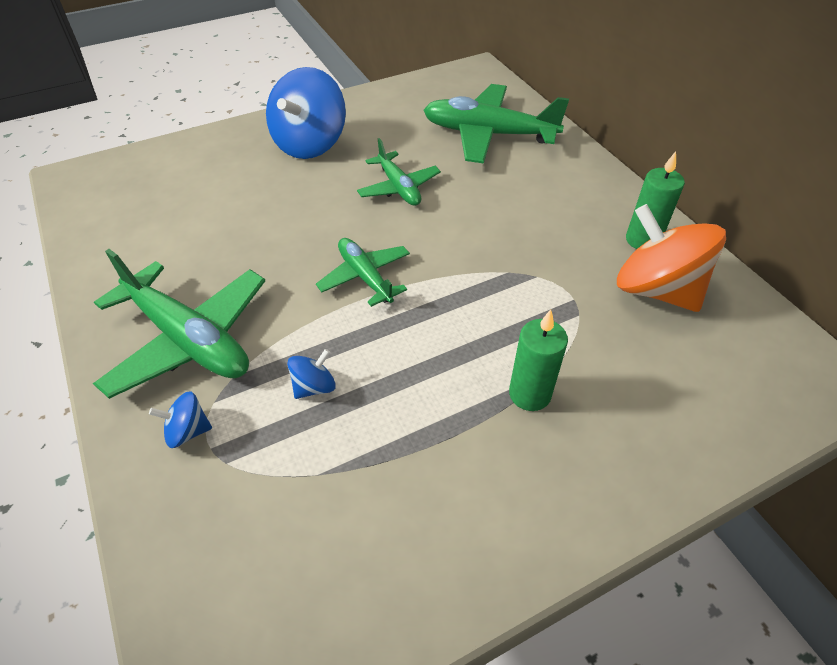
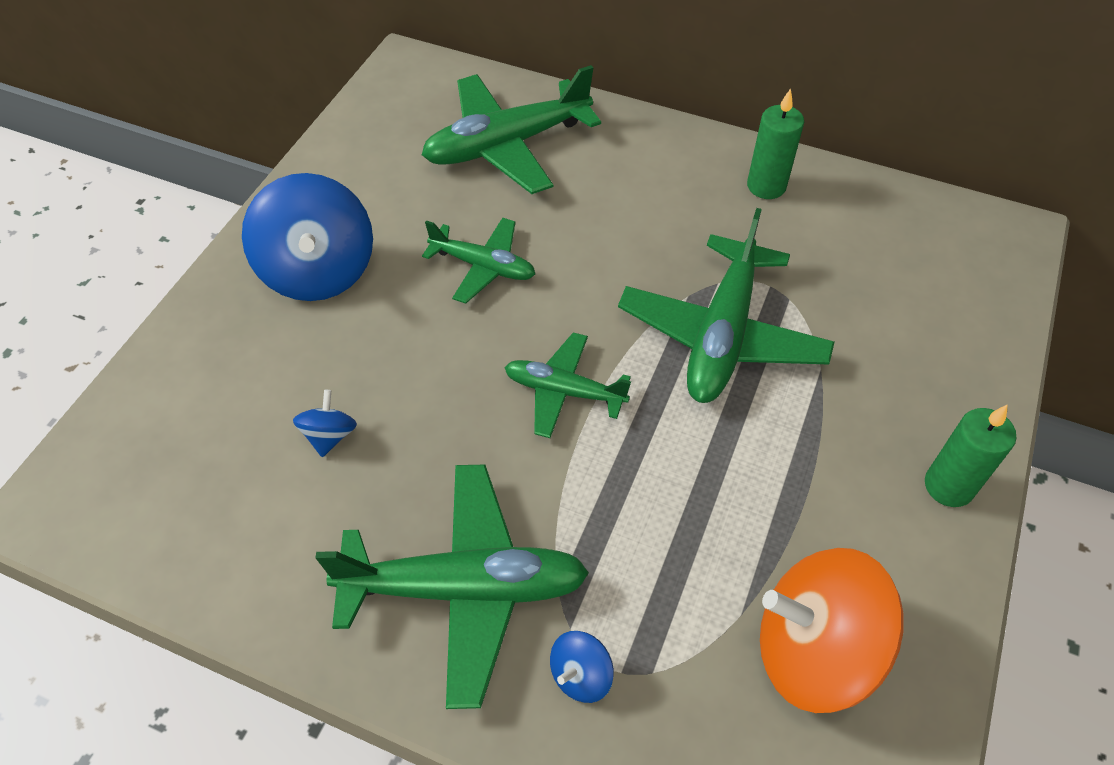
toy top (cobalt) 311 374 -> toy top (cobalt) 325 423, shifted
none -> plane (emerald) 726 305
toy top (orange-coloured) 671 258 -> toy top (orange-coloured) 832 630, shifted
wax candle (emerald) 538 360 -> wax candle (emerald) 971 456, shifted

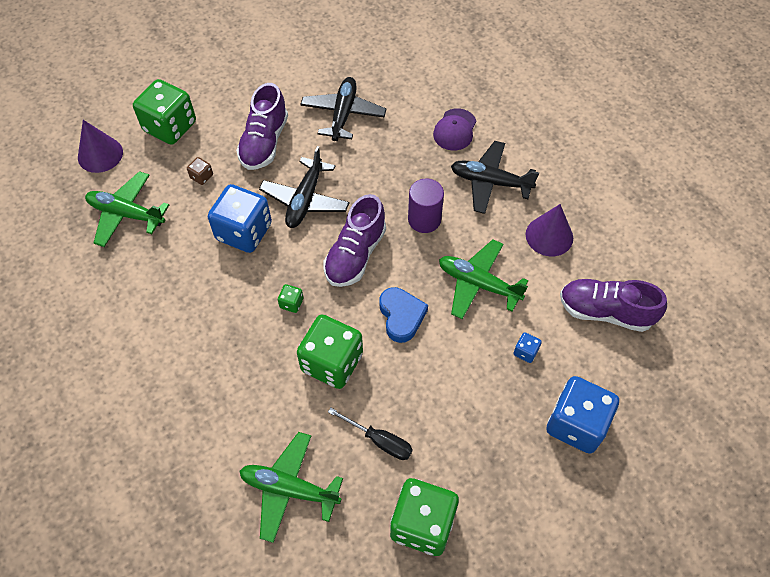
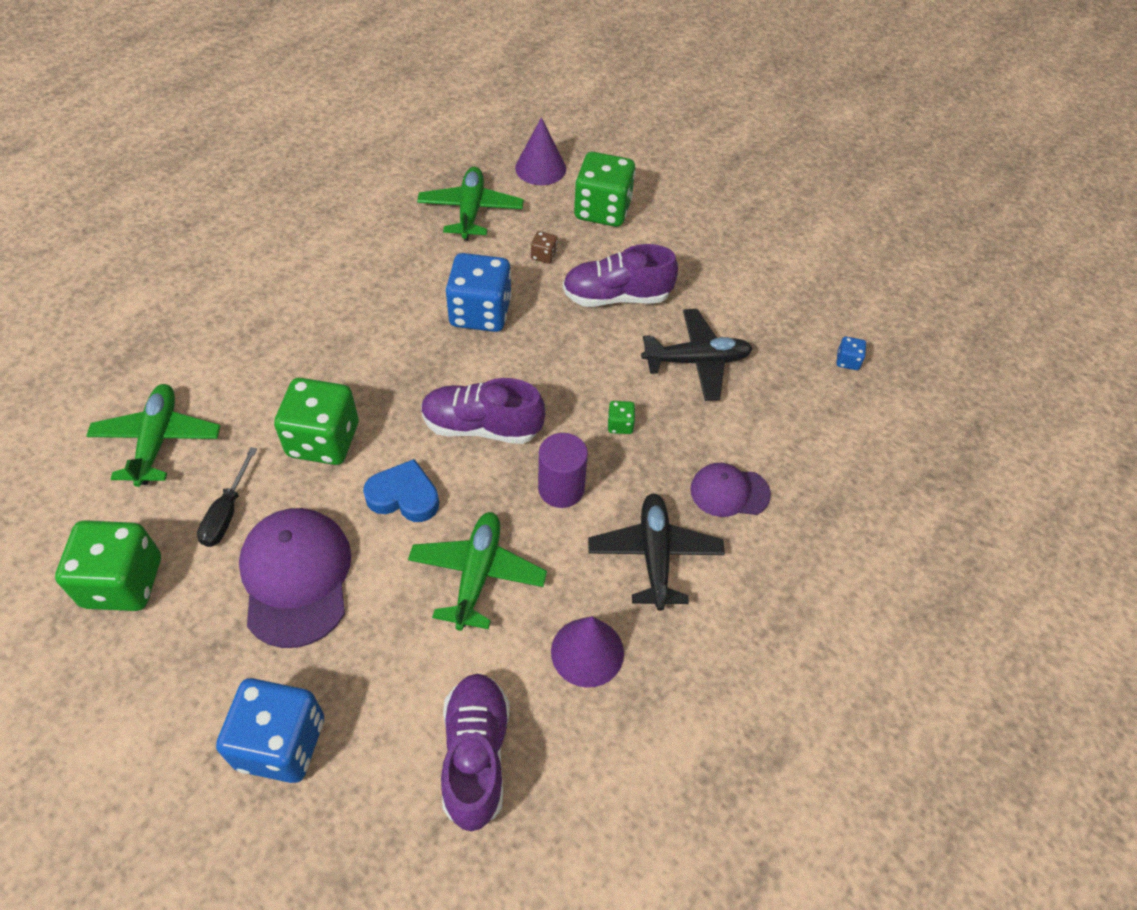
none -> cap (royal purple) 295 578
heart shape (cobalt) 403 315 -> heart shape (cobalt) 401 490, 135 degrees counterclockwise
game die (emerald) 291 298 -> game die (emerald) 621 417, shifted
game die (cobalt) 528 347 -> game die (cobalt) 851 353, shifted
plane (jet-black) 304 187 -> none

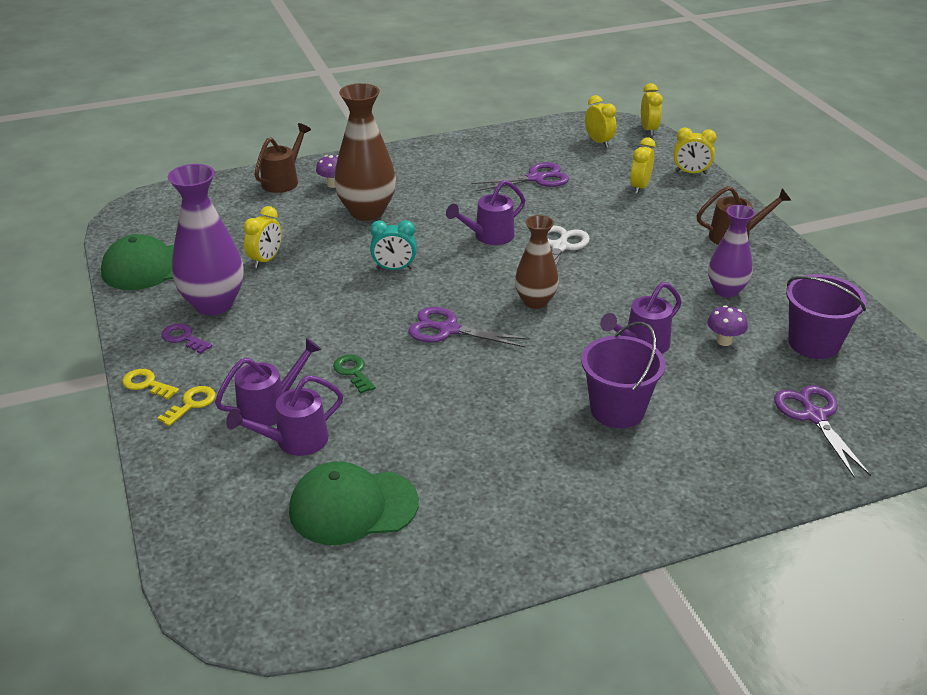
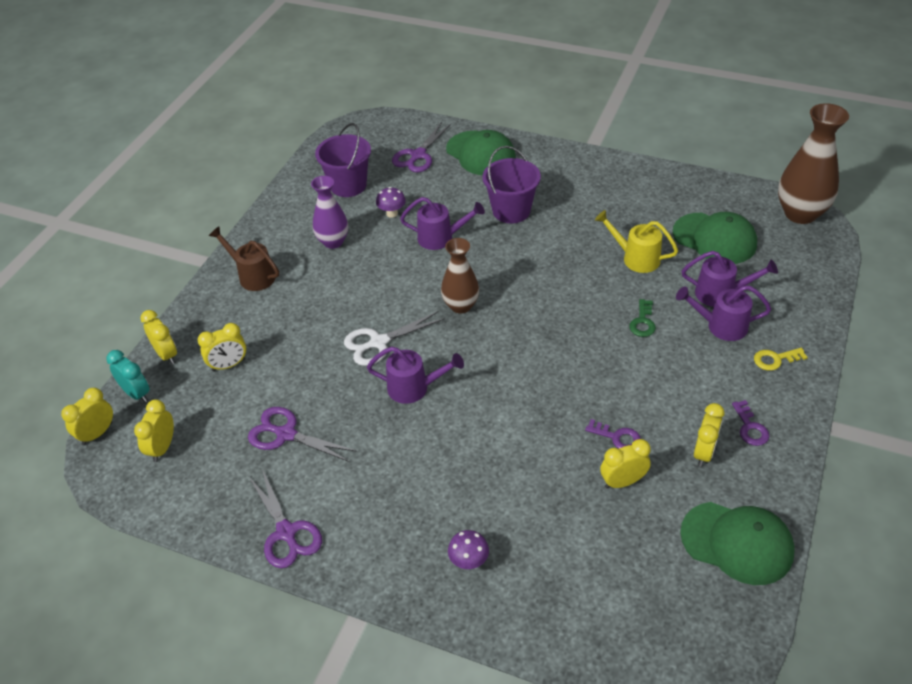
alarm clock (teal) 393 245 -> alarm clock (teal) 128 376, shifted
shears (royal purple) 469 327 -> shears (royal purple) 285 518, shifted
none -> cap (emerald) 481 152
none -> latchkey (royal purple) 613 434
none -> watering can (yellow) 636 241
vase (royal purple) 206 239 -> alarm clock (yellow) 709 435
vase (dark brown) 365 152 -> vase (dark brown) 813 163, shifted
latchkey (yellow) 150 384 -> none
watering can (dark brown) 283 158 -> none

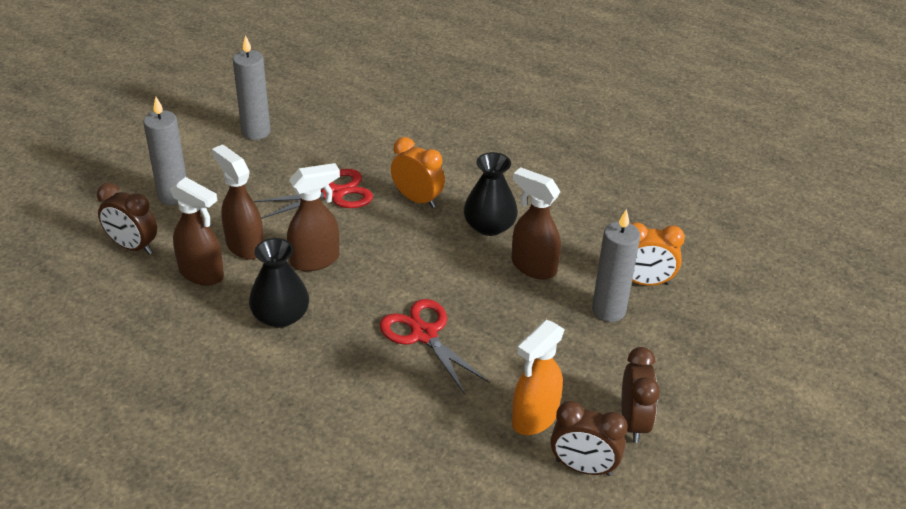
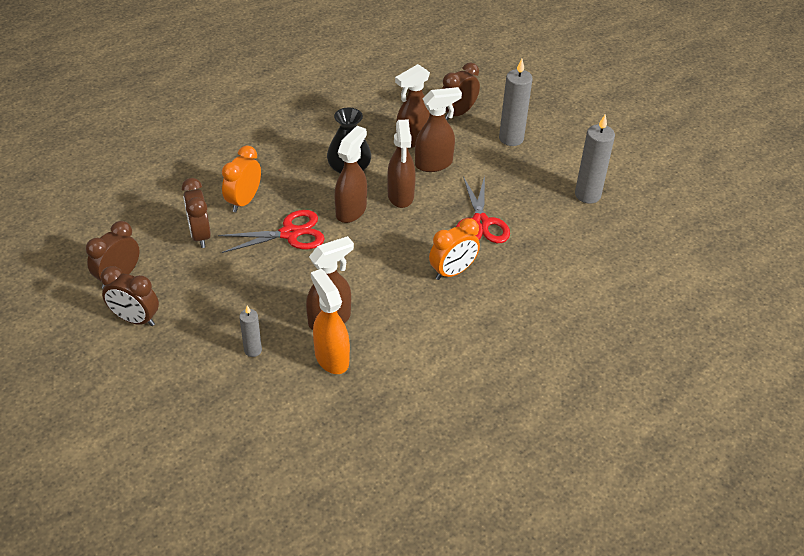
none -> alarm clock (dark brown) 196 213
alarm clock (orange-coloured) 658 254 -> alarm clock (orange-coloured) 241 178, shifted
wax candle (ash-grey) 616 265 -> wax candle (ash-grey) 250 331, x0.58
sprayer (orange-coloured) 538 377 -> sprayer (orange-coloured) 330 321, shifted
none -> sprayer (dark brown) 350 174
vase (jet-black) 491 194 -> none

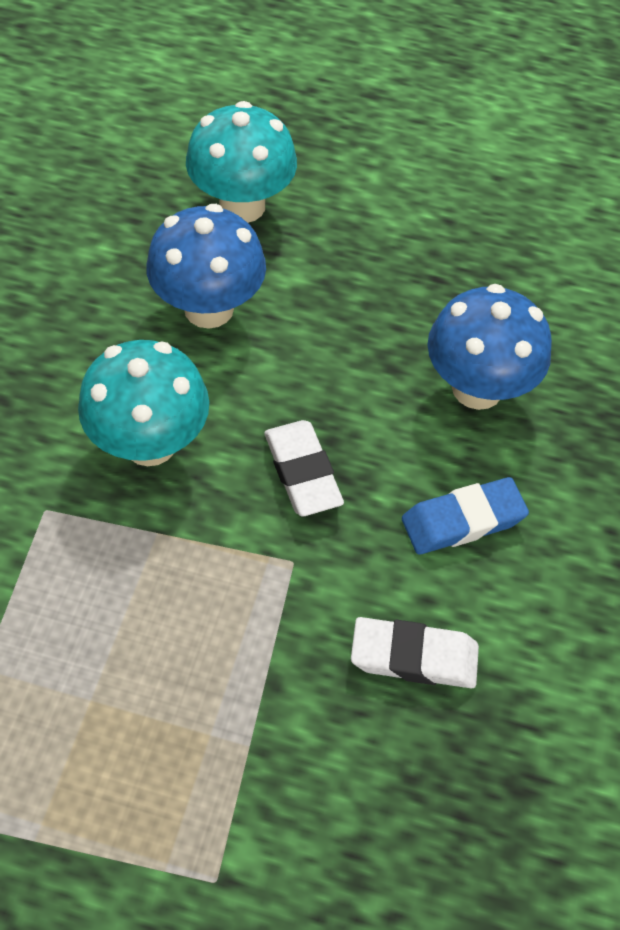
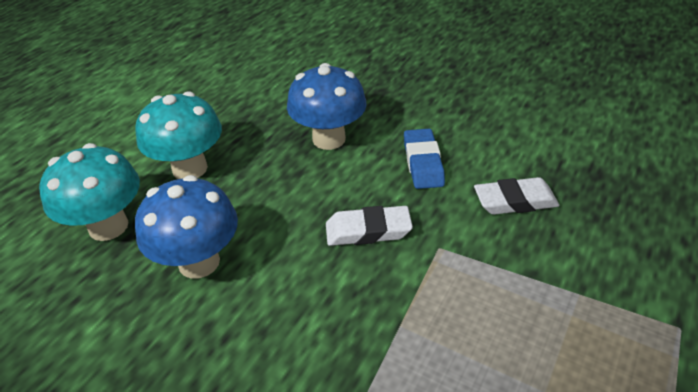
toadstool (teal) 143 403 -> toadstool (teal) 178 135, shifted
eraser (snow-white) 415 653 -> eraser (snow-white) 516 196, 60 degrees clockwise

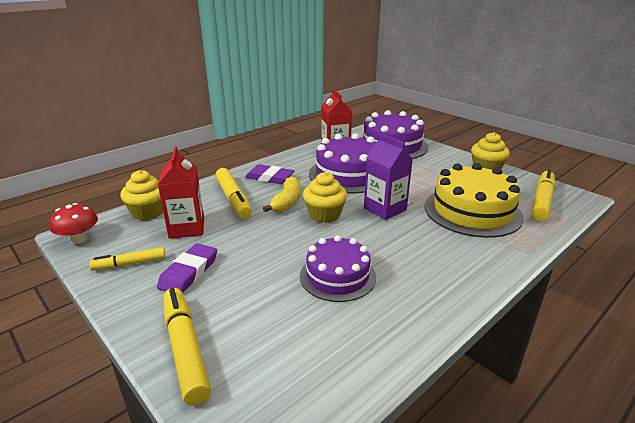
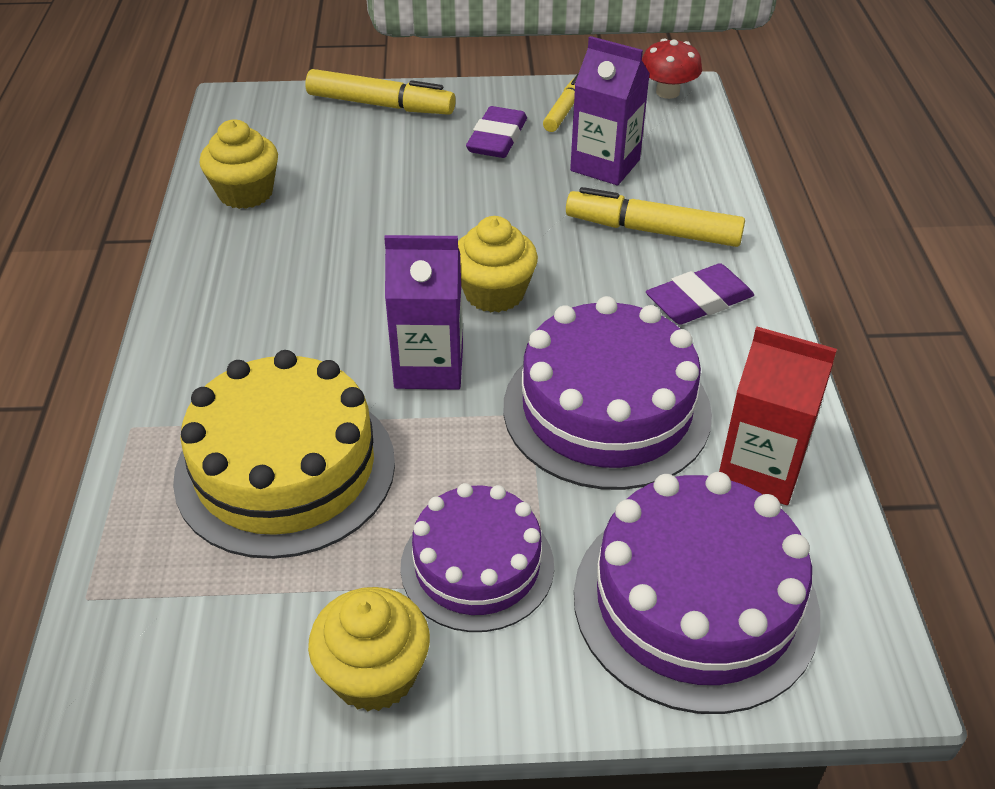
fairy cake (yellow) 141 195 -> fairy cake (yellow) 239 164, shifted
gateau (royal purple) 338 268 -> gateau (royal purple) 477 557, shifted
eraser (royal purple) 187 268 -> eraser (royal purple) 496 132, 45 degrees clockwise
carton (scarlet) 181 192 -> carton (royal purple) 610 110
toy banana (yellow) 282 194 -> none
marker (yellow) 543 195 -> none

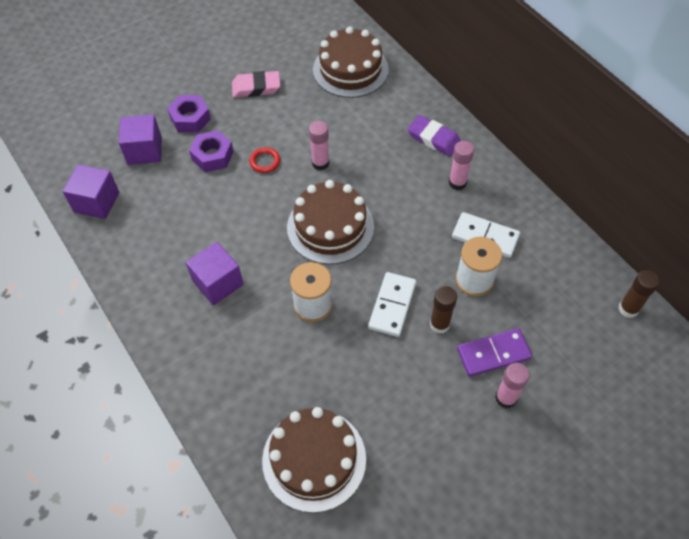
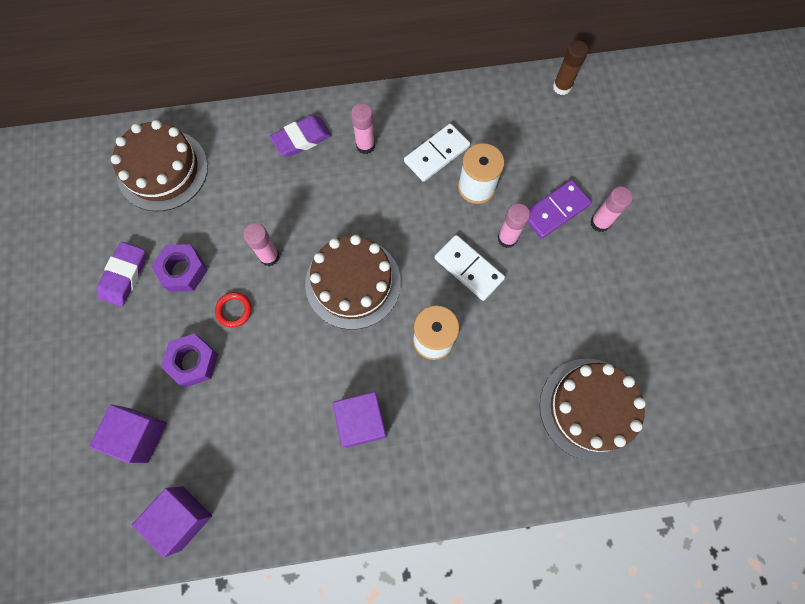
eraser (rosy) 256 84 -> eraser (royal purple) 121 274
hex nut (royal purple) 189 114 -> hex nut (royal purple) 180 268, shifted
glue (dark brown) 443 310 -> glue (rosy) 513 226
domino tile (royal purple) 494 352 -> domino tile (royal purple) 559 209, 45 degrees clockwise

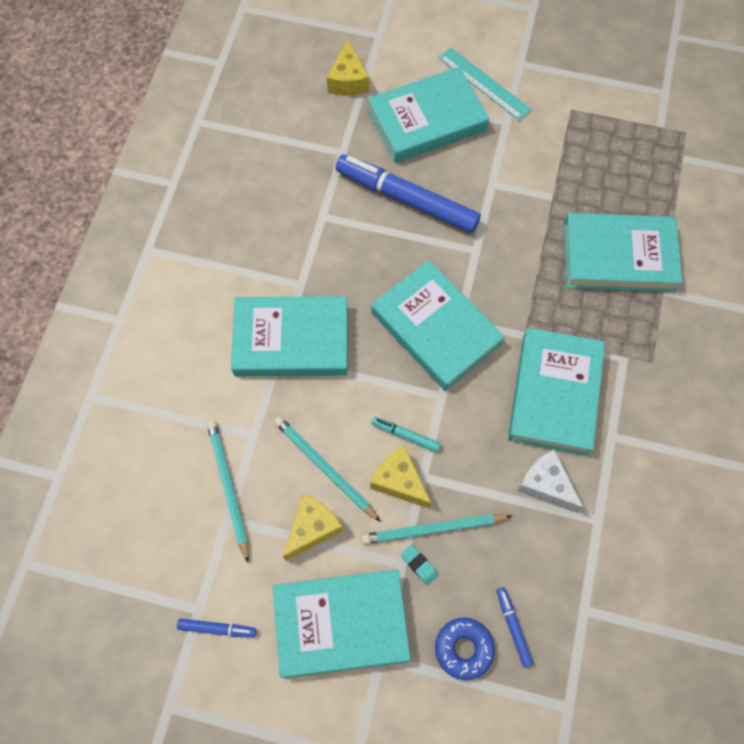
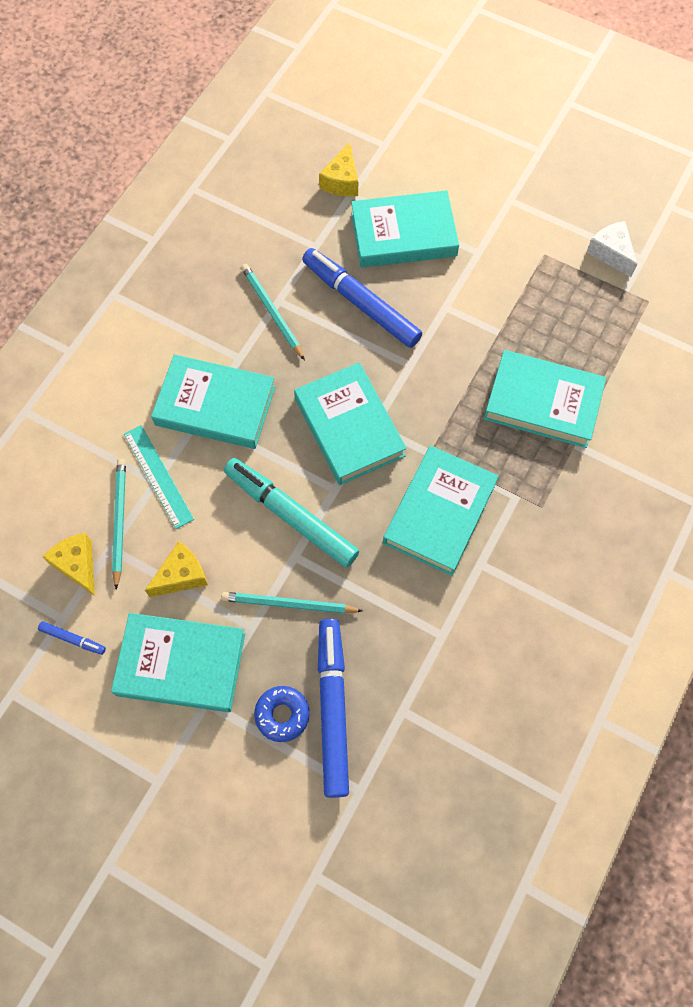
cheese (yellow) 400 477 -> cheese (yellow) 69 564, shifted
ruler (teal) 485 84 -> ruler (teal) 159 477, shifted
marker (teal) 406 434 -> marker (teal) 291 513, x2.36
pencil (teal) 327 469 -> pencil (teal) 273 312, shifted
marker (cobalt) 514 627 -> marker (cobalt) 333 708, x2.36
cheese (snow-white) 550 481 -> cheese (snow-white) 612 249, shifted
eraser (teal) 419 564 -> none

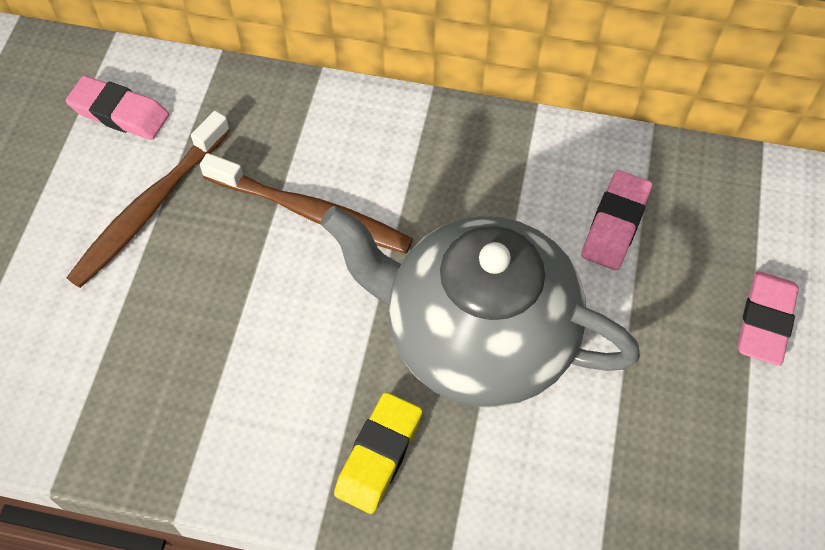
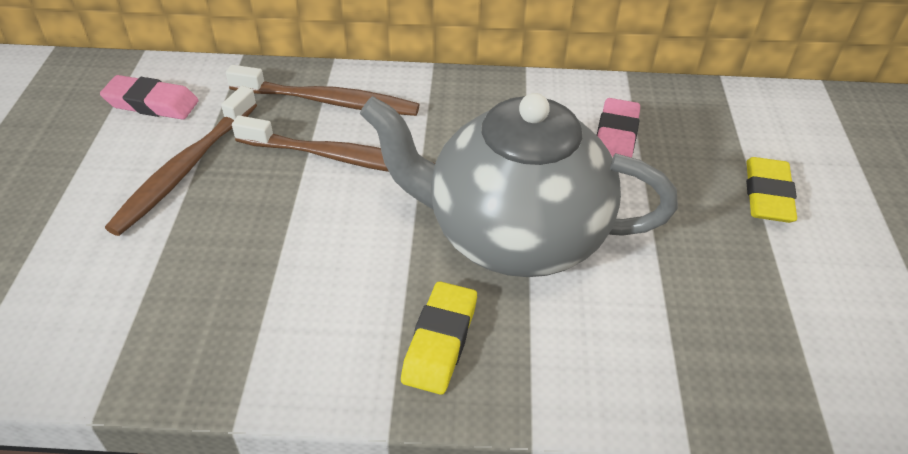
none -> dental brush (dark brown) 323 90
eraser (rosy) 768 318 -> eraser (yellow) 771 190

